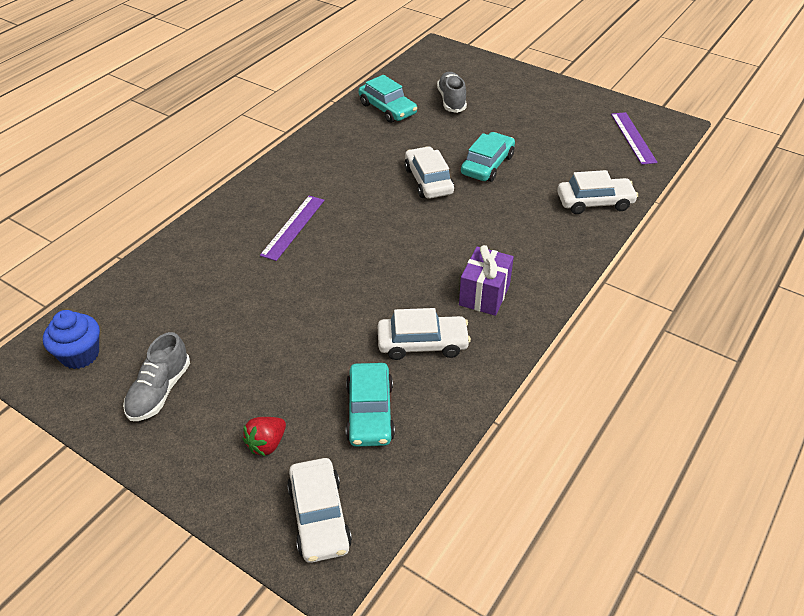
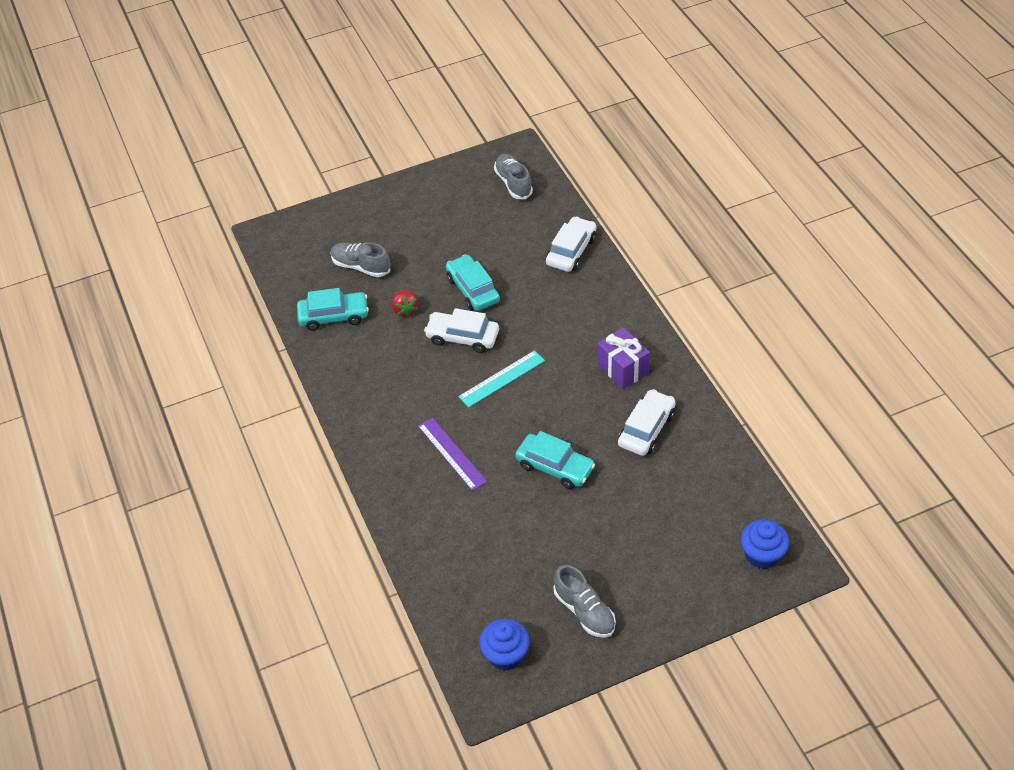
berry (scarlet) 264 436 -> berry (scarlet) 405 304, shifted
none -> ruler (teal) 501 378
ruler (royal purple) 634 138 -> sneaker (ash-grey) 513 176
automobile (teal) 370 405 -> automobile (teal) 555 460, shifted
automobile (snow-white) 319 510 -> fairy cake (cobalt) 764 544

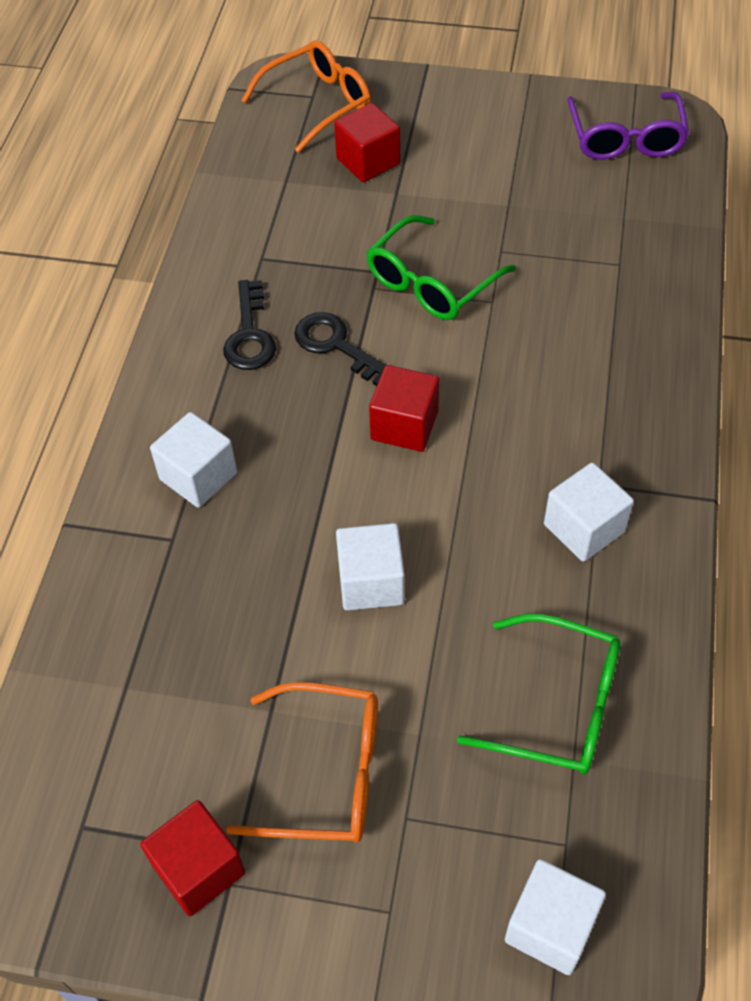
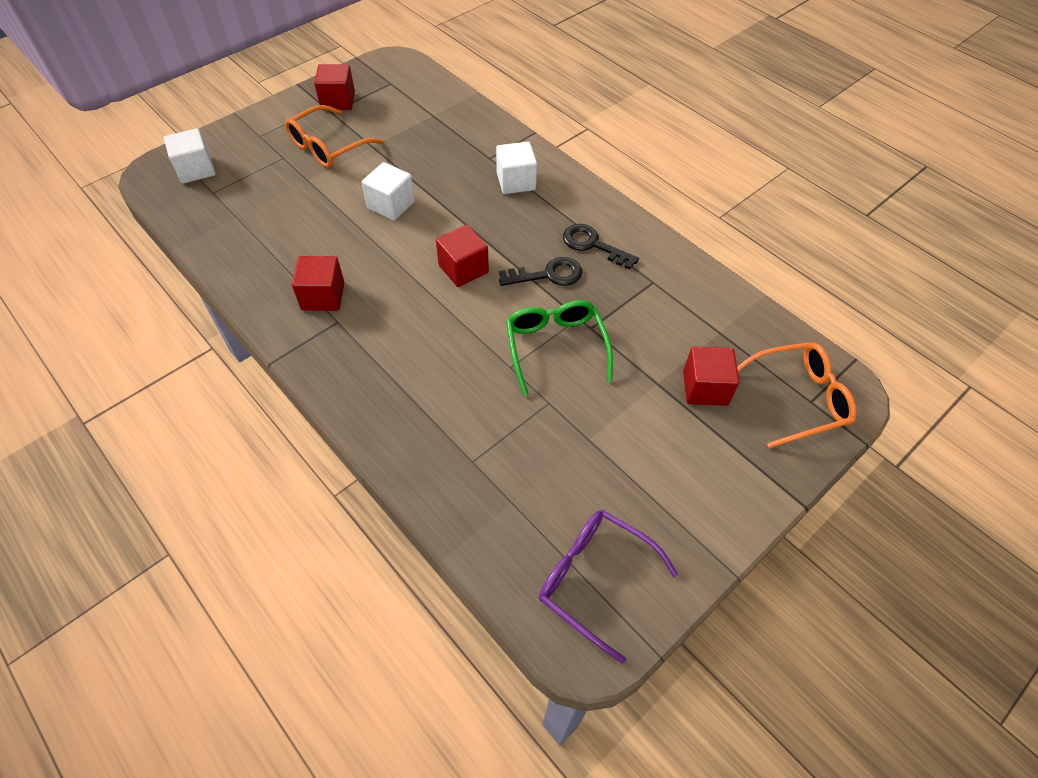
solid cube (snow-white) 589 512 -> solid cube (scarlet) 318 283
spectacles (orange-coloured) 306 96 -> spectacles (orange-coloured) 797 395, 105 degrees counterclockwise
spectacles (emerald) 539 694 -> none

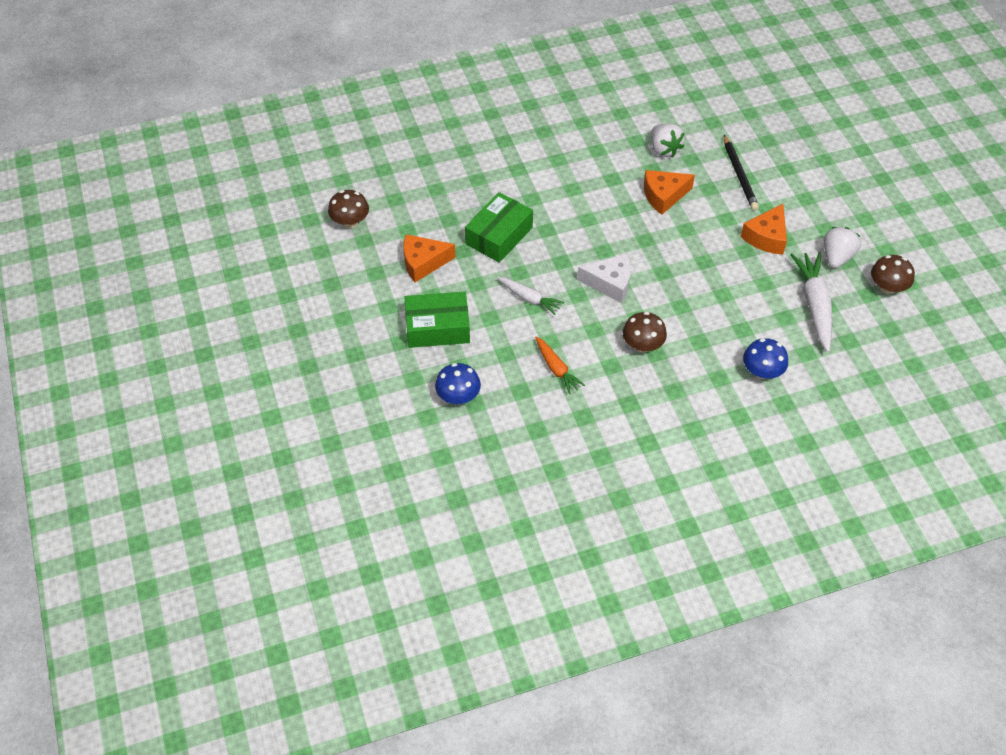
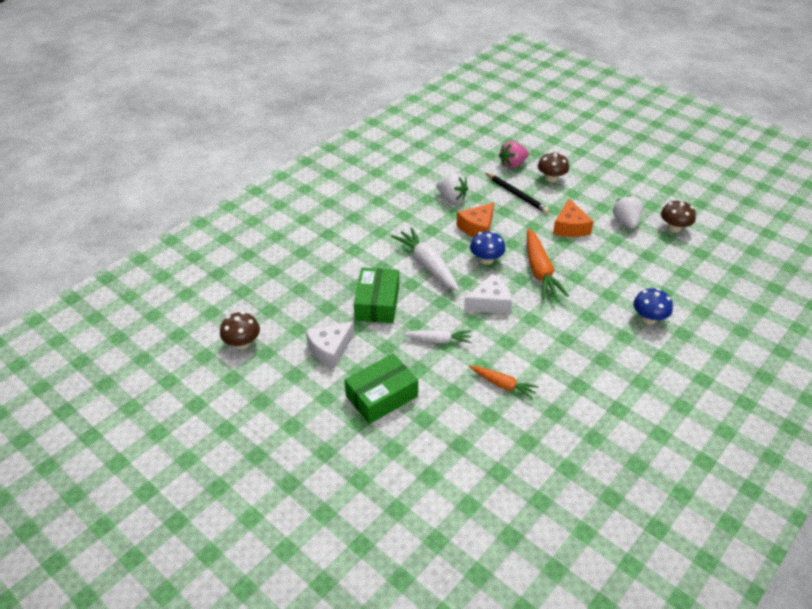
cheese (orange-coloured) 429 258 -> cheese (snow-white) 330 344
carrot (snow-white) 811 302 -> carrot (snow-white) 425 259, shifted
toadstool (cobalt) 458 383 -> toadstool (cobalt) 487 248, shifted
none -> berry (rosy) 514 154
none -> carrot (orange-coloured) 548 264
toadstool (dark brown) 645 332 -> toadstool (dark brown) 553 167, shifted

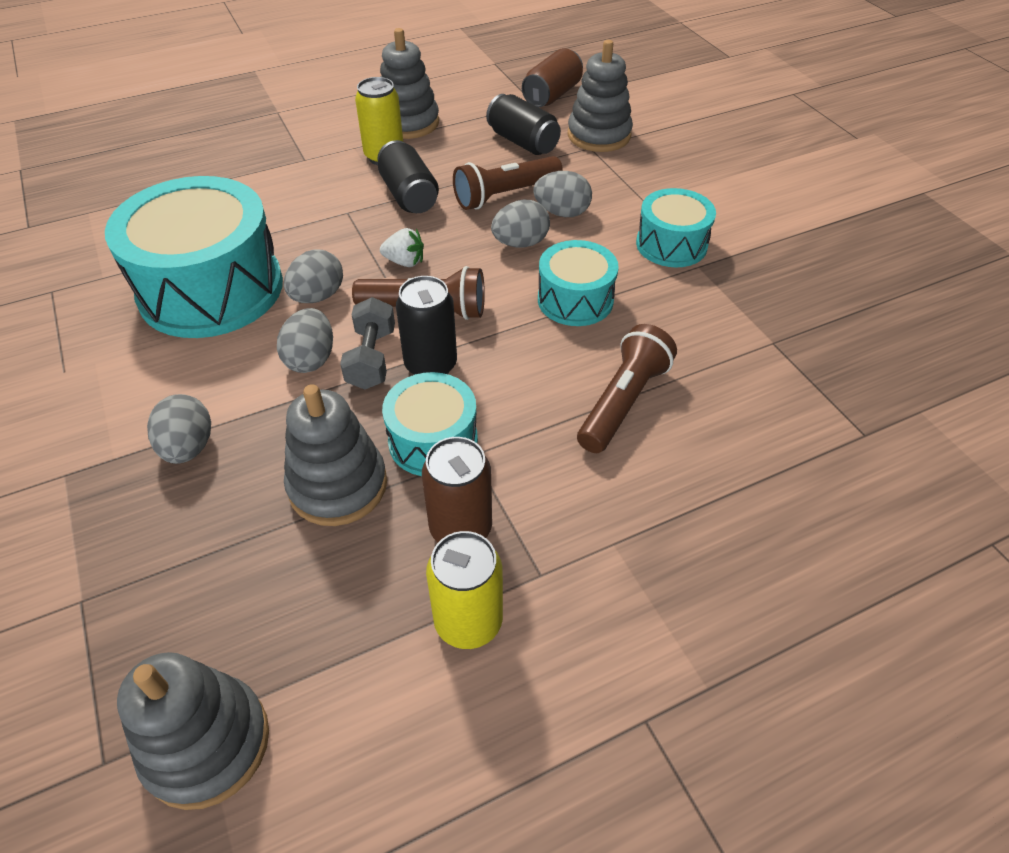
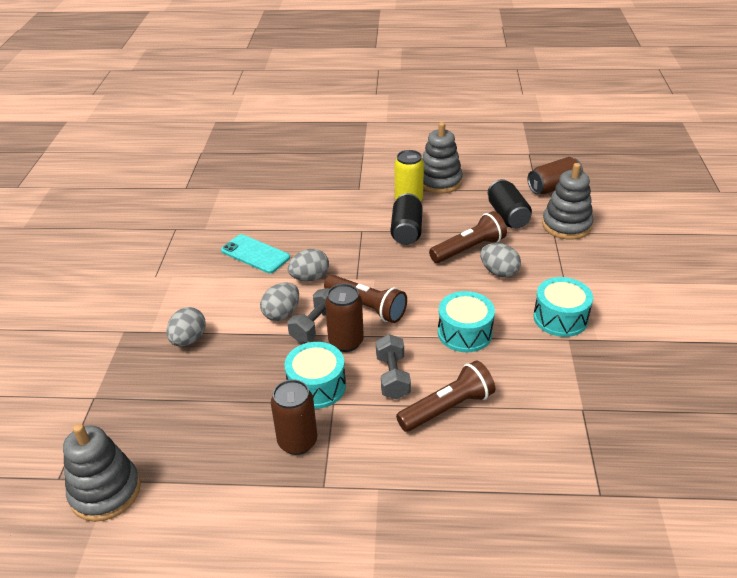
toy drum (teal) 194 257 -> smartphone (teal) 255 253
tin (jet-black) 426 325 -> tin (dark brown) 344 318
none -> hand weight (ash-grey) 393 366
flashlight (dark brown) 508 183 -> flashlight (dark brown) 468 237, 150 degrees clockwise
stacking rings (ash-grey) 335 455 -> none
berry (snow-white) 402 247 -> none
tin (yellow) 464 590 -> none
egg shape (ash-grey) 520 223 -> none

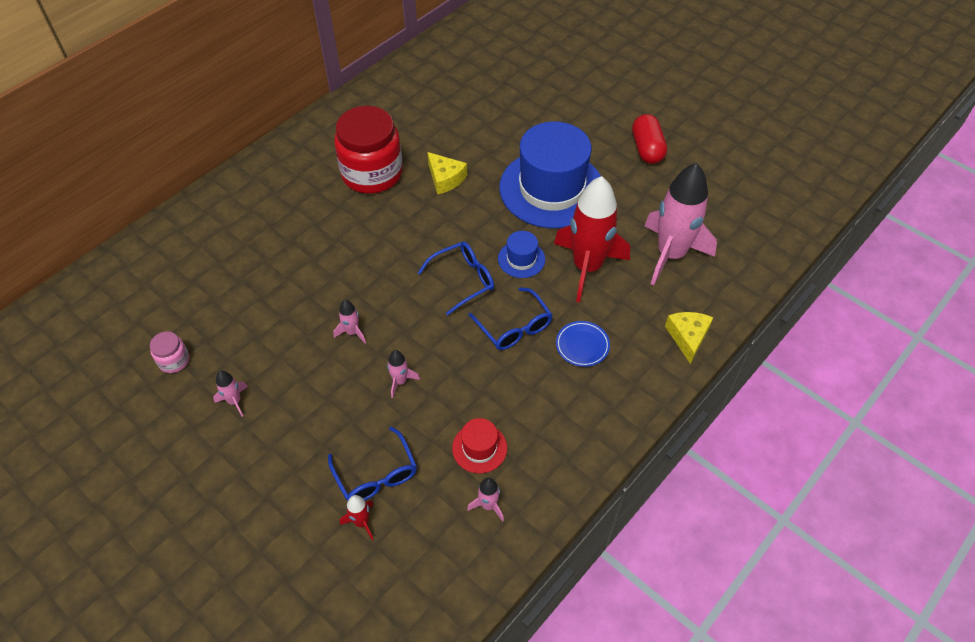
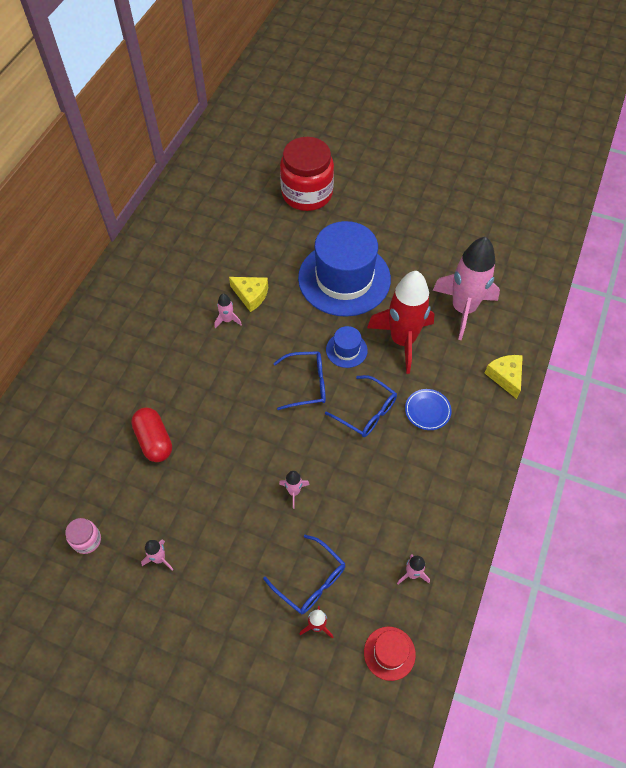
pill (scarlet) 649 139 -> pill (scarlet) 151 434, shifted
rocket (rosy) 349 321 -> rocket (rosy) 228 310, shifted
spectacles (cobalt) 456 278 -> spectacles (cobalt) 299 380, 45 degrees clockwise
preserve jar (scarlet) 368 150 -> preserve jar (scarlet) 307 174, shifted
top hat (scarlet) 479 445 -> top hat (scarlet) 390 654, shifted

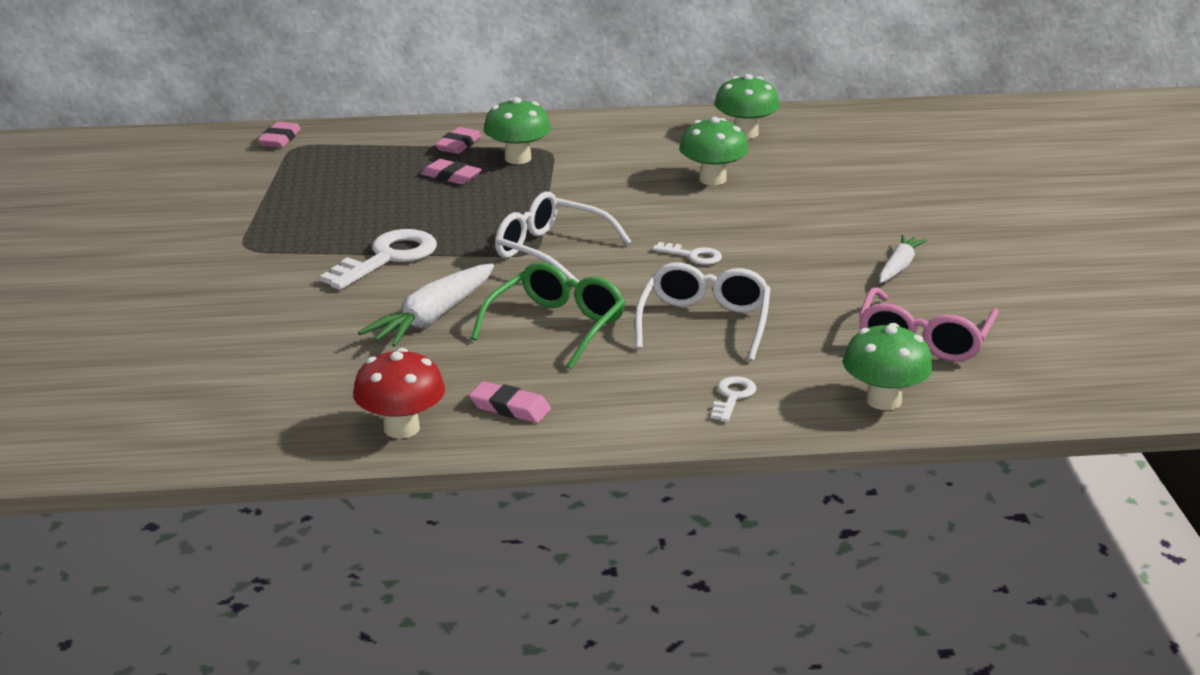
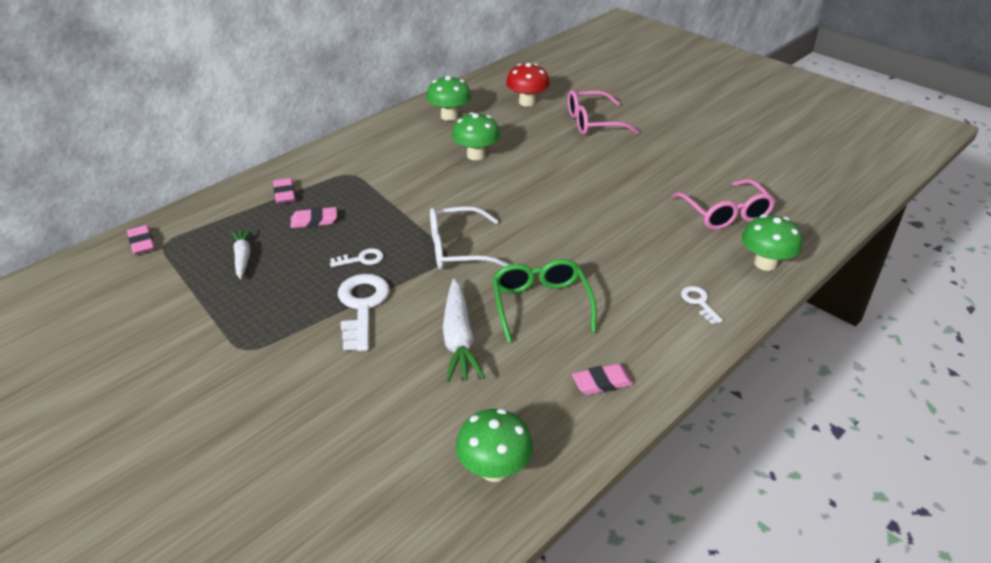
carrot (snow-white) 903 259 -> carrot (snow-white) 241 253, shifted
latchkey (snow-white) 687 253 -> latchkey (snow-white) 357 257, shifted
toadstool (emerald) 517 130 -> toadstool (emerald) 494 445, shifted
toadstool (scarlet) 399 393 -> toadstool (scarlet) 528 85, shifted
none -> spectacles (rosy) 603 112
spectacles (snow-white) 703 311 -> none

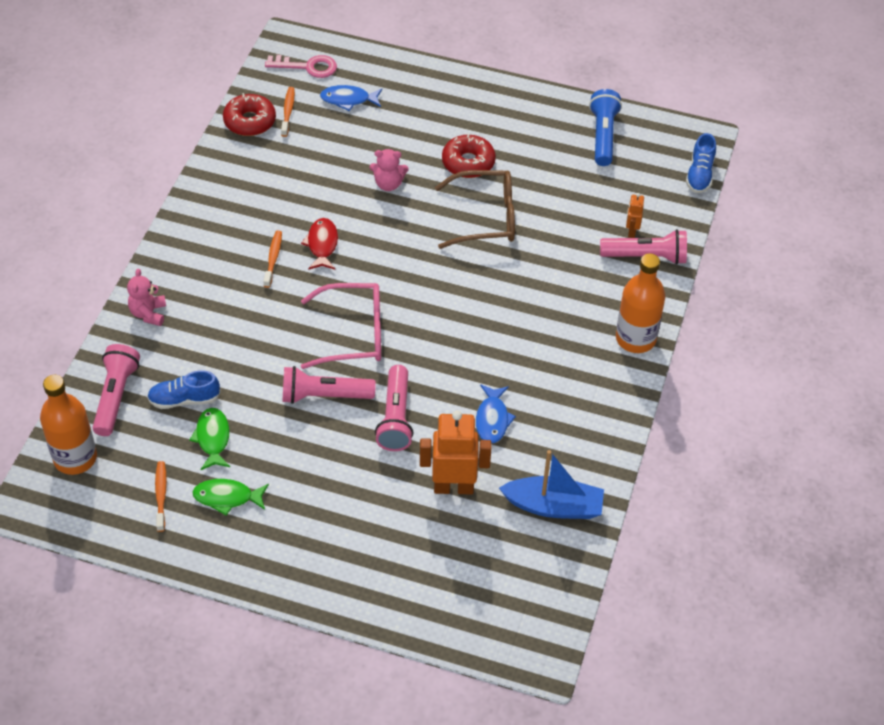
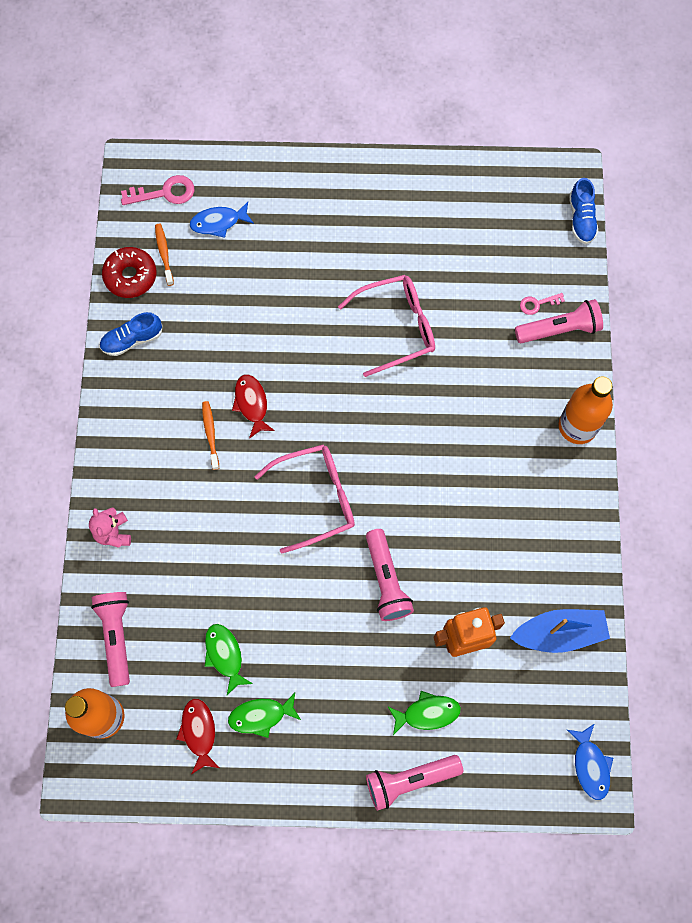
sneaker (cobalt) 184 389 -> sneaker (cobalt) 130 334, shifted
dental brush (orange-coloured) 161 496 -> fish (scarlet) 197 736
spectacles (dark brown) 475 209 -> spectacles (rosy) 386 326
flashlight (rosy) 329 385 -> flashlight (rosy) 414 783, shifted
none -> fish (emerald) 424 713
robot (orange-coloured) 635 215 -> latchkey (rosy) 542 304
fish (cobalt) 496 414 -> fish (cobalt) 590 762, shifted
stuffed bear (rosy) 389 170 -> none
doughnut (scarlet) 469 155 -> none
flashlight (cobalt) 605 127 -> none

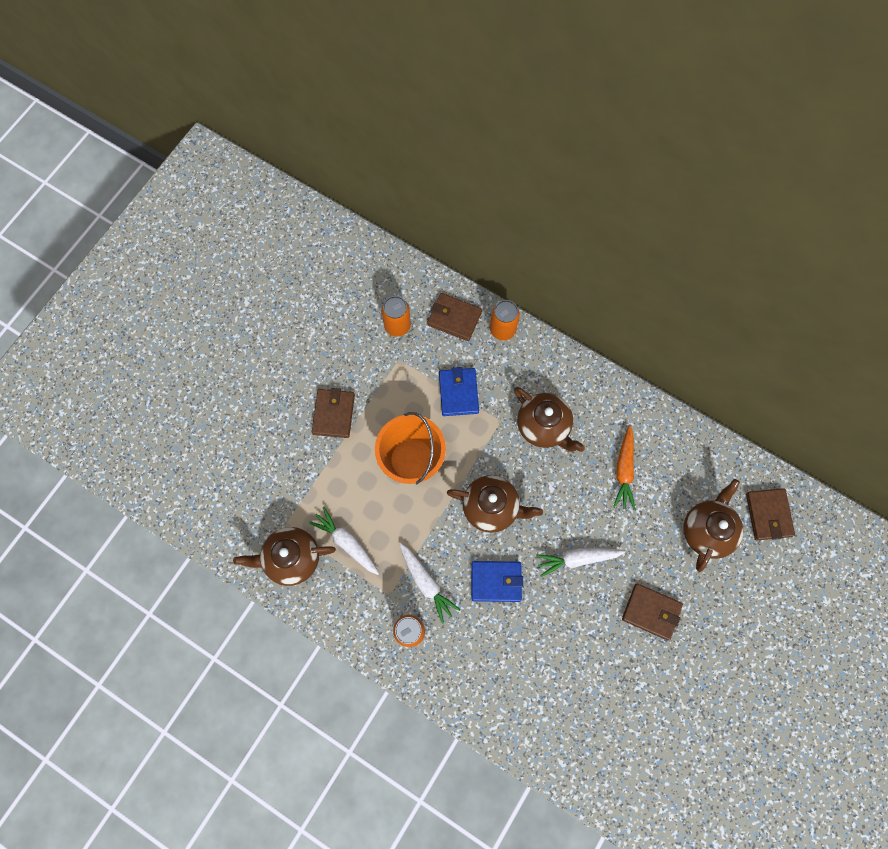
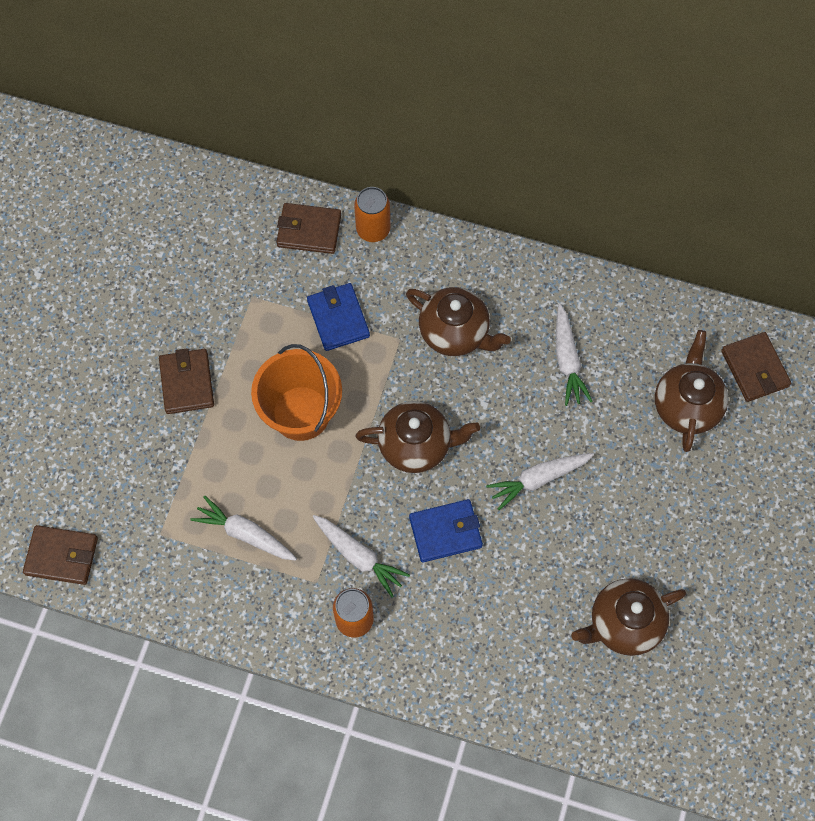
card wallet (dark brown) 652 612 -> card wallet (dark brown) 60 555, shifted
carrot (orange-coloured) 624 467 -> carrot (snow-white) 574 355
tea pot (dark brown) 284 556 -> tea pot (dark brown) 629 617, shifted
tin (orange-coloured) 396 316 -> none

